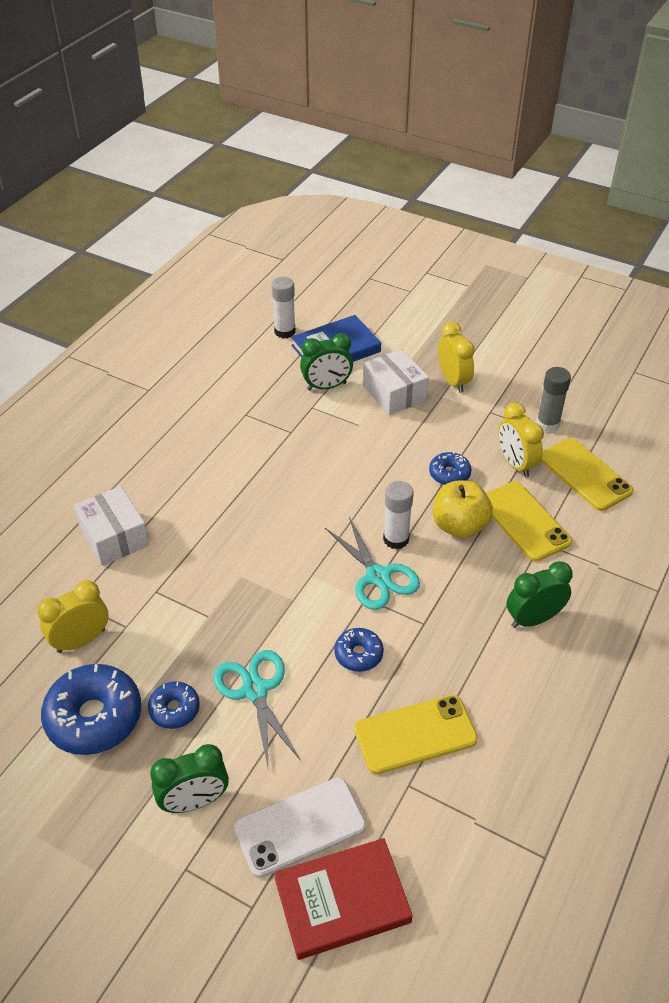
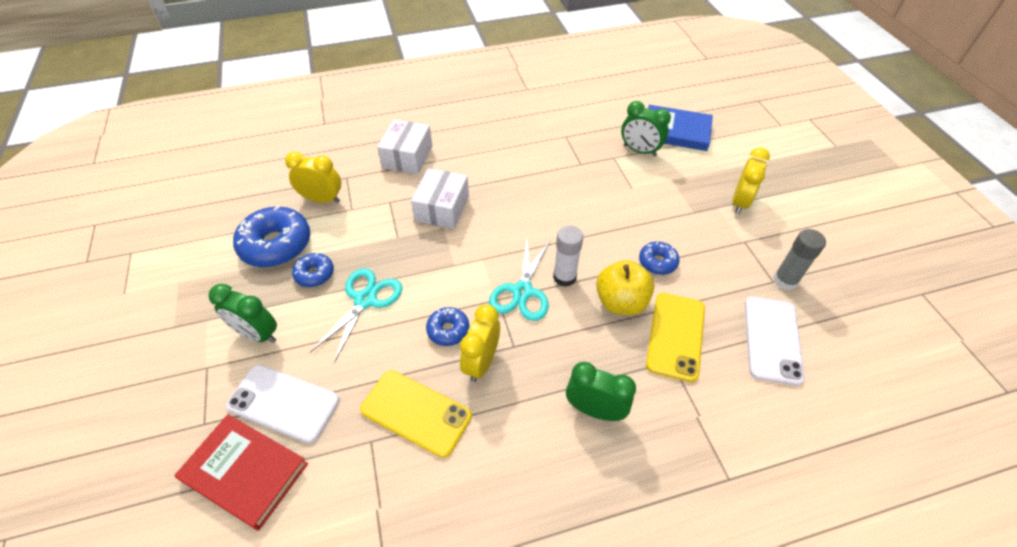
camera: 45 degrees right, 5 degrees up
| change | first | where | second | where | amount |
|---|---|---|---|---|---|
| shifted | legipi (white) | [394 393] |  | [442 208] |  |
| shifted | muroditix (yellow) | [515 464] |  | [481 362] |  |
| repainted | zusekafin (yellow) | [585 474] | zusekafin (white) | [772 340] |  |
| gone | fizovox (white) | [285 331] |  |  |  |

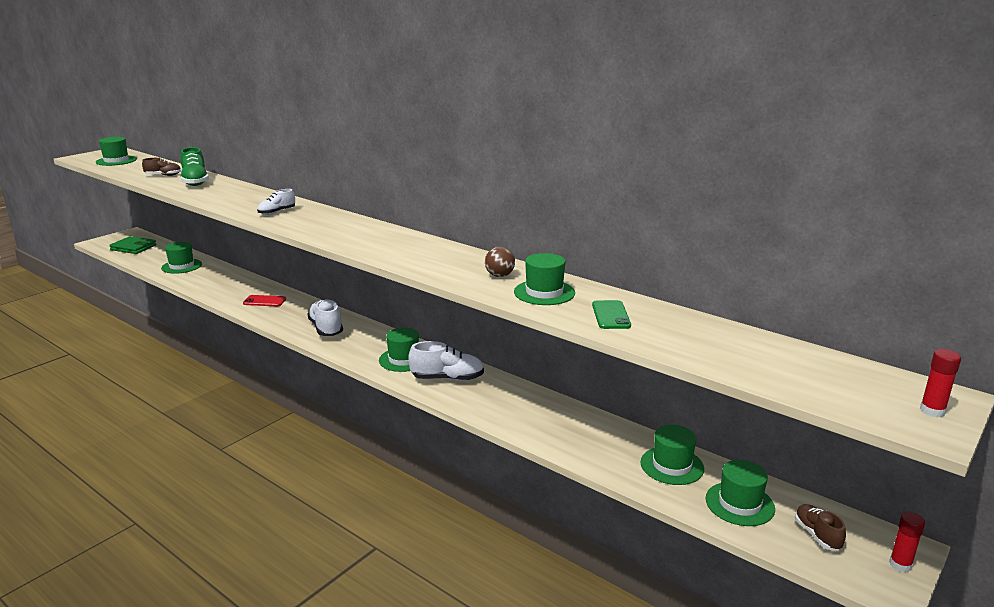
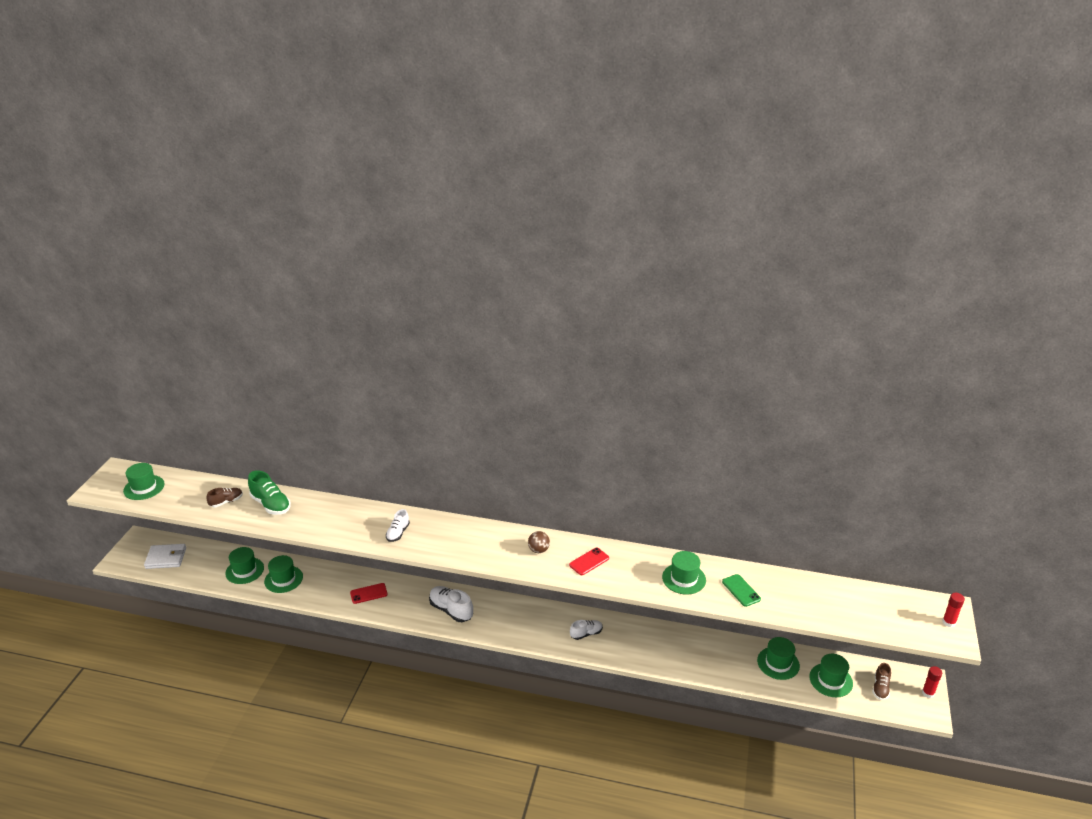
camera: 25 degrees left, 10 degrees up
| change | first | where | second | where | amount |
|---|---|---|---|---|---|
| repainted | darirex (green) | [133 247] | darirex (white) | [166 558] |  |
| shifted | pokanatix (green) | [403 359] |  | [283 579] |  |
| shifted | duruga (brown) | [499 276] |  | [538 550] |  |
| new |  |  | zusekafin (red) | [589 561] |  |
| scaled | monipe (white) | [447 378] |  | [586 634] | x0.62 |
| rotated | monipe (brown) | [817 535] |  | [880 688] | 120 degrees counterclockwise |

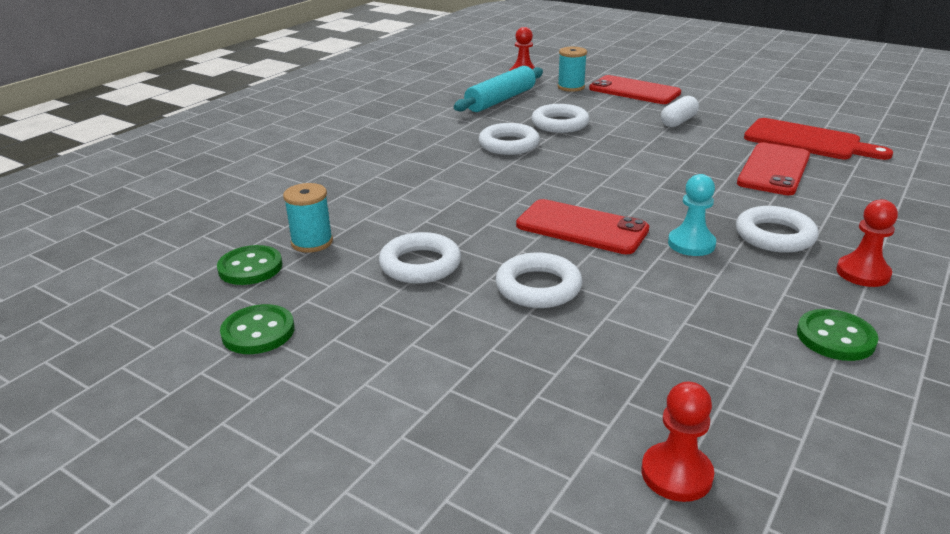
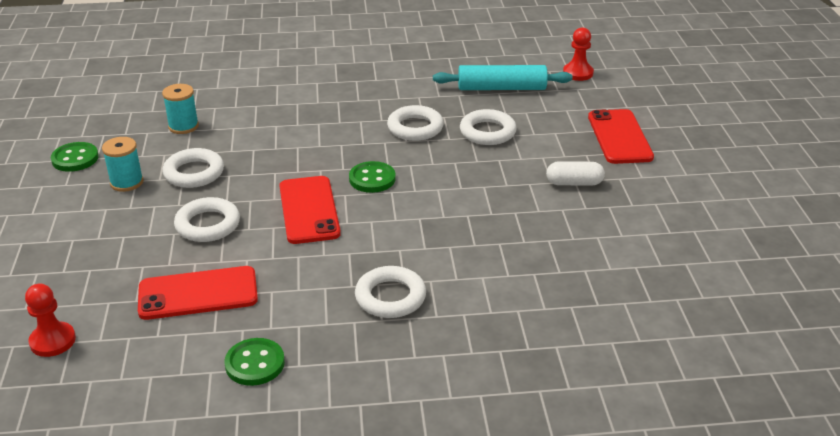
camera: 50 degrees right, 5 degrees up
| change | first | where | second | where | amount |
|---|---|---|---|---|---|
| shifted | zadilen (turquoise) | [571 87] |  | [127 182] |  |
| shifted | zusekafin (red) | [774 169] |  | [198 294] |  |
| shifted | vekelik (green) | [250 267] |  | [372 179] |  |
| gone | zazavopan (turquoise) | [691 244] |  |  |  |
| gone | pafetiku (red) | [807 141] |  |  |  |
| gone | zazavopan (red) | [863 273] |  |  |  |

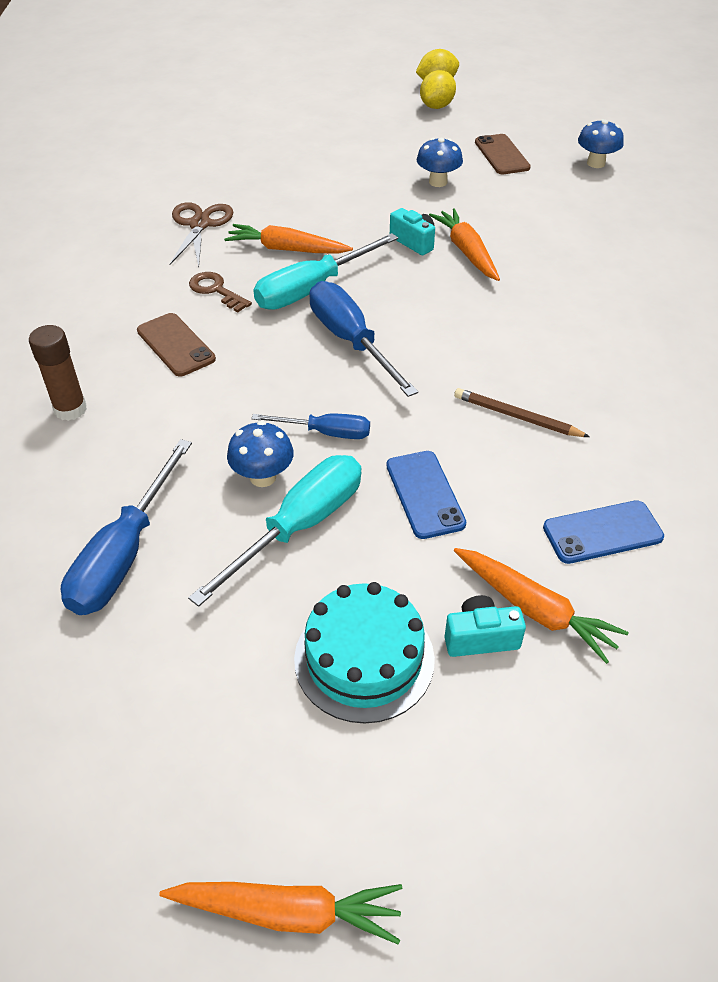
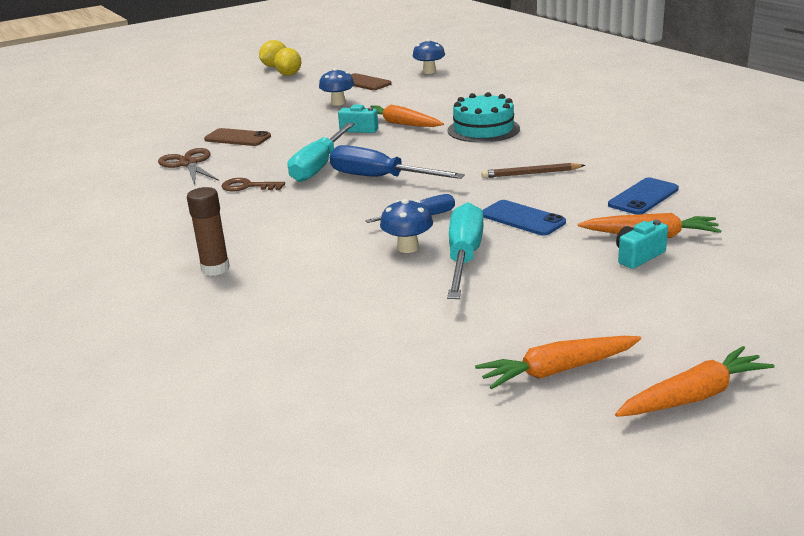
camera: 30 degrees left, 20 degrees down
| change | first | where | second | where | amount |
|---|---|---|---|---|---|
| shifted | zusekafin (brown) | [176 345] |  | [237 138] |  |
| shifted | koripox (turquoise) | [364 659] |  | [483 129] |  |
| shifted | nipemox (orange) | [286 249] |  | [557 370] |  |
| gone | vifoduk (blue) | [124 554] |  |  |  |

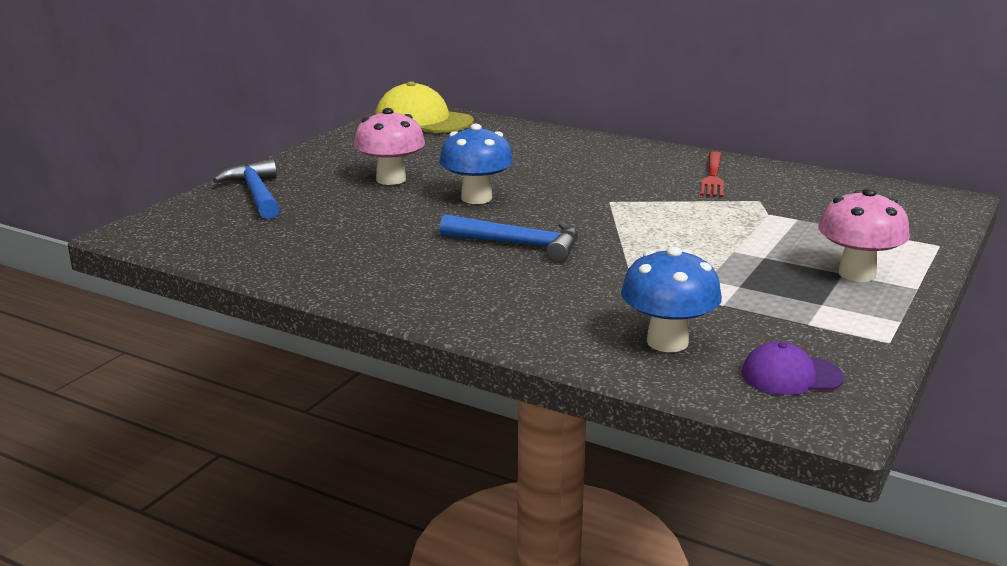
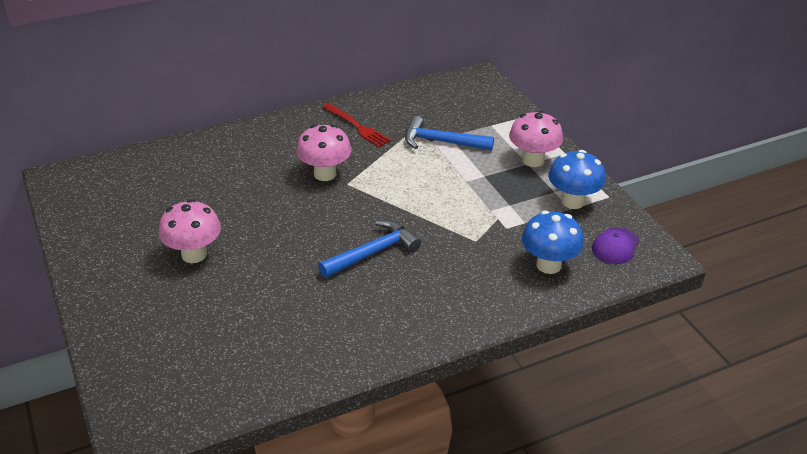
camera: 55 degrees left, 15 degrees up
| change | first | where | second | where | amount |
|---|---|---|---|---|---|
| new |  |  | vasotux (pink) | [325 174] |  |
| shifted | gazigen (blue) | [255 194] |  | [441 142] |  |
| shifted | vasotux (blue) | [476 198] |  | [573 201] |  |
| gone | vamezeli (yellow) | [423 121] |  |  |  |

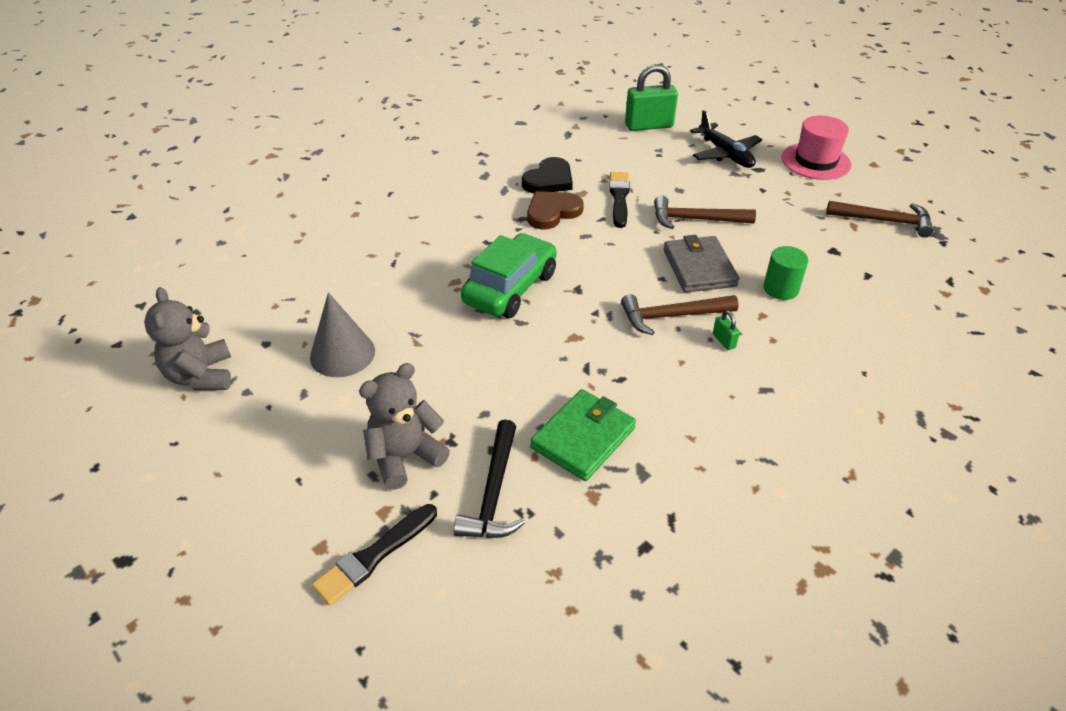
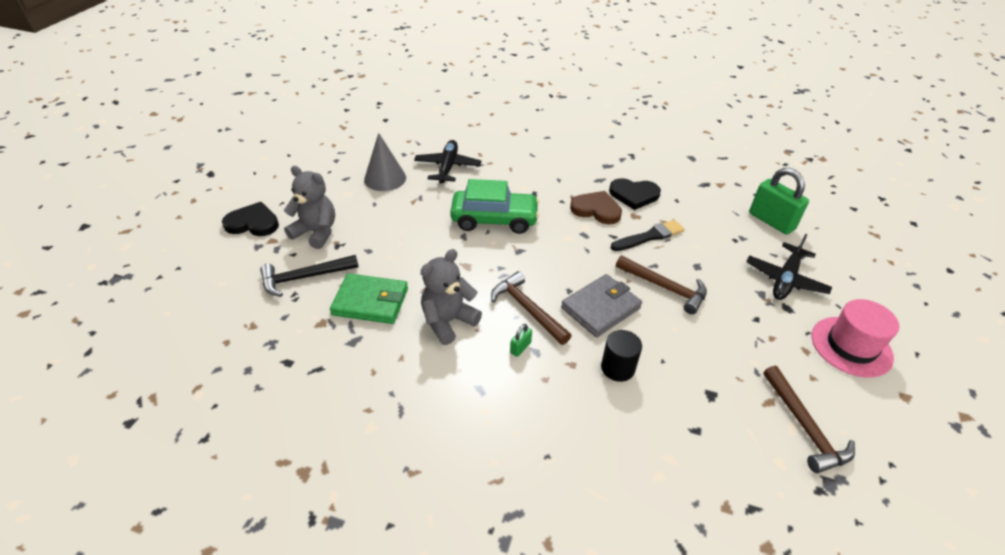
camera: 60 degrees right, 0 degrees up
| change | first | where | second | where | amount |
|---|---|---|---|---|---|
| new |  |  | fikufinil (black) | [253 223] |  |
| new |  |  | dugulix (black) | [448 167] |  |
| shifted | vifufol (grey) | [201 376] |  | [448 321] |  |
| repainted | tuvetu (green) | [780 289] | tuvetu (black) | [617 368] |  |
| rotated | gazigen (brown) | [695 219] |  | [665 288] | 150 degrees clockwise |
| gone | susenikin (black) | [374 556] |  |  |  |

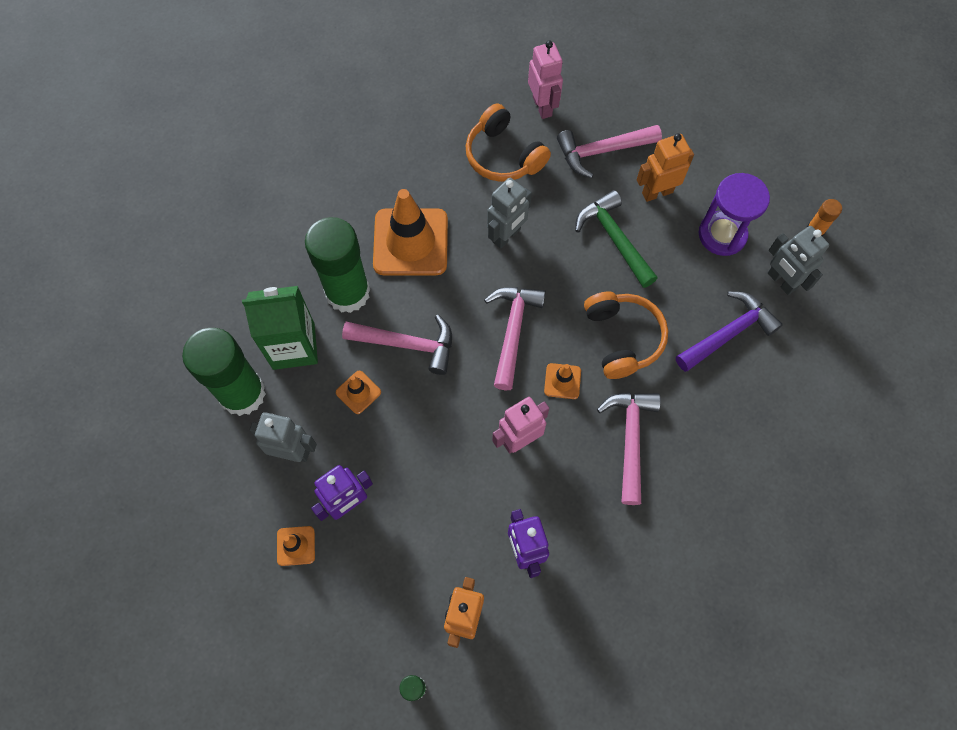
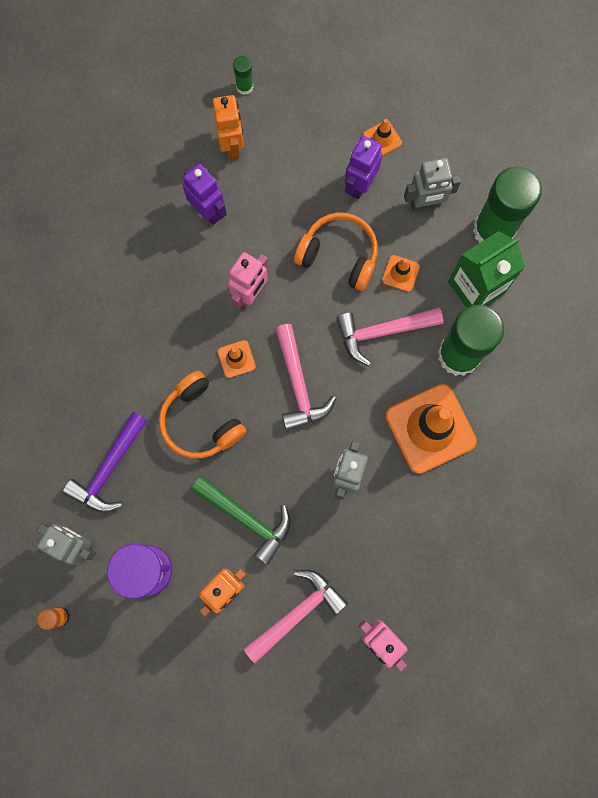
camera: 155 degrees right, 10 degrees up
| change | first | where | second | where | amount |
|---|---|---|---|---|---|
| shifted | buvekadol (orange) | [503 156] |  | [339 255] |  |
| gone | gazigen (pink) | [630 439] |  |  |  |

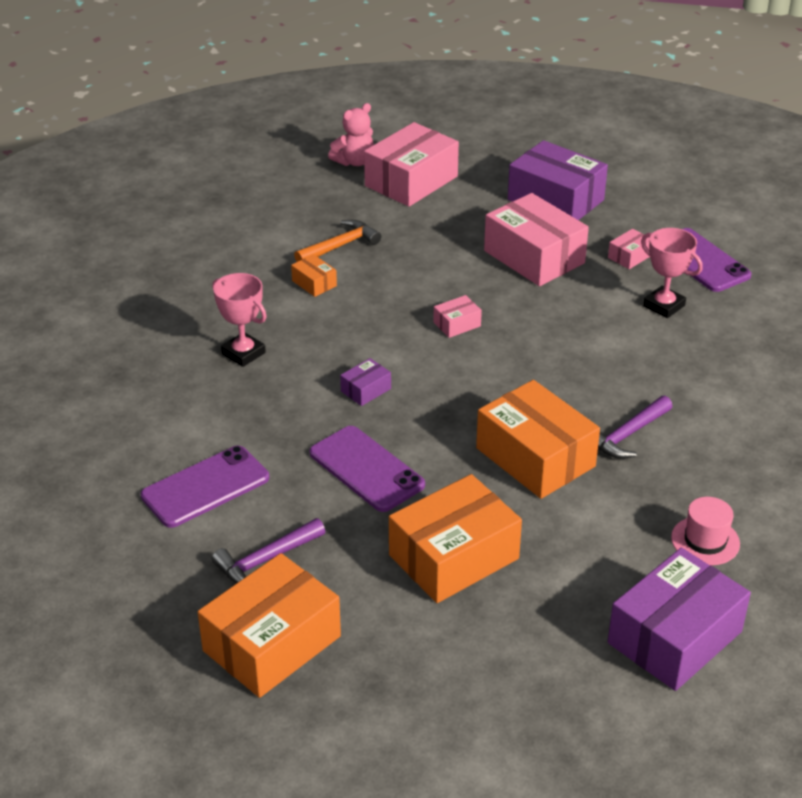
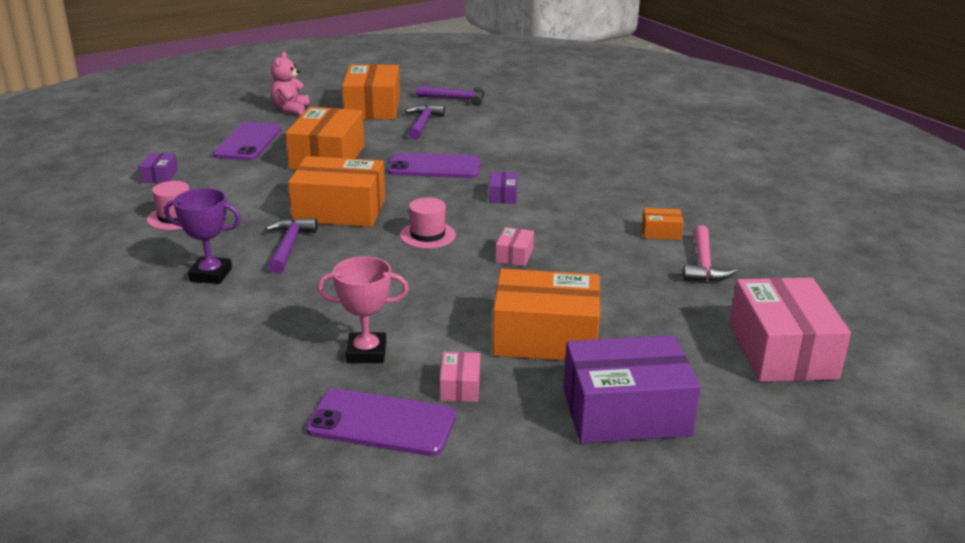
camera: 135 degrees right, 10 degrees down
| change | first | where | second | where | amount |
|---|---|---|---|---|---|
| scaled | legipi (purple) | [674 637] |  | [160 176] | x0.44 |
| new |  |  | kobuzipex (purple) | [210 274] |  |
| shifted | zusekafin (purple) | [205 487] |  | [248 142] |  |
| shifted | vifufol (pink) | [354 162] |  | [290 109] |  |
| new |  |  | pokanatix (pink) | [427 235] |  |
| new |  |  | gazigen (purple) | [456 99] |  |
| repainted | legipi (pink) | [534 257] | legipi (orange) | [545 337] |  |
| repainted | gazigen (orange) | [340 246] | gazigen (pink) | [703 264] |  |
| gone | kobuzipex (pink) | [243 353] |  |  |  |

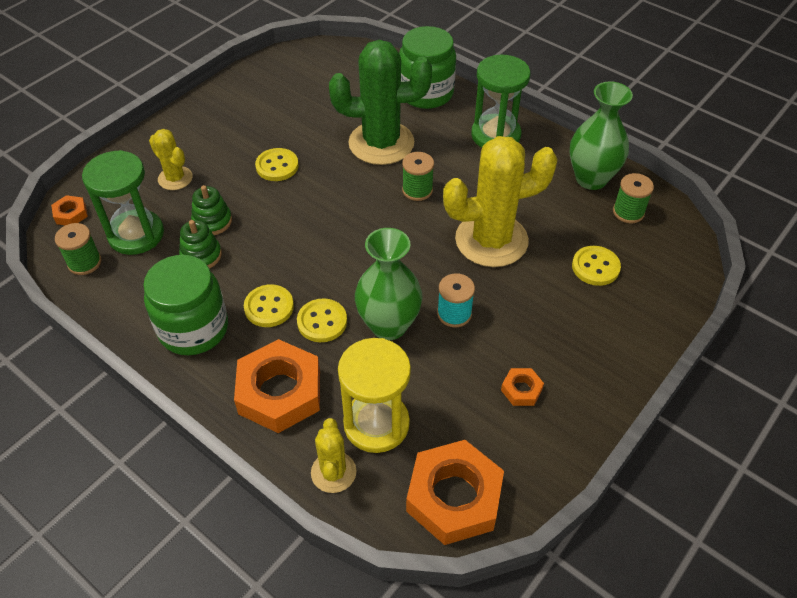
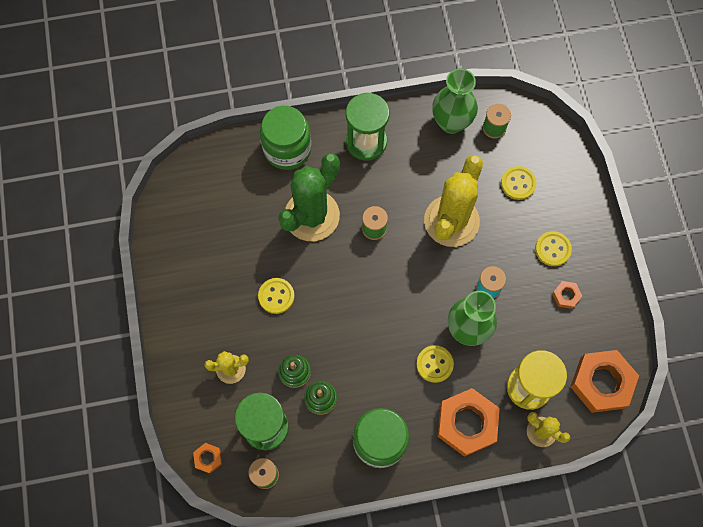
camera: 50 degrees left, 20 degrees up
| change | first | where | second | where | amount |
|---|---|---|---|---|---|
| shifted | vekelik (yellow) | [269 307] |  | [552 249] |  |

